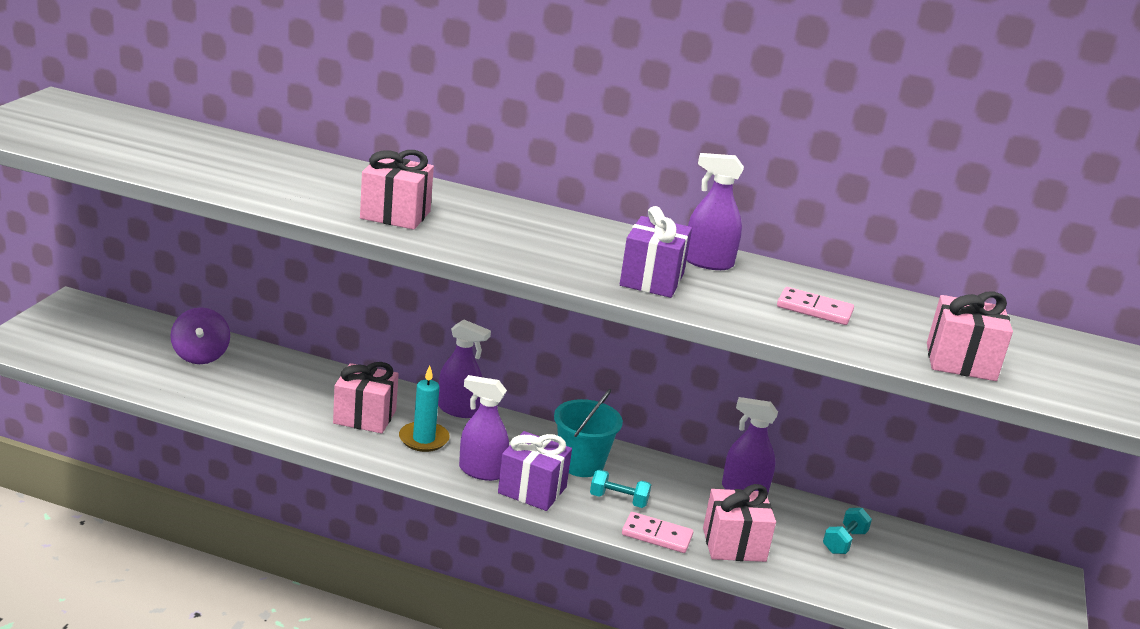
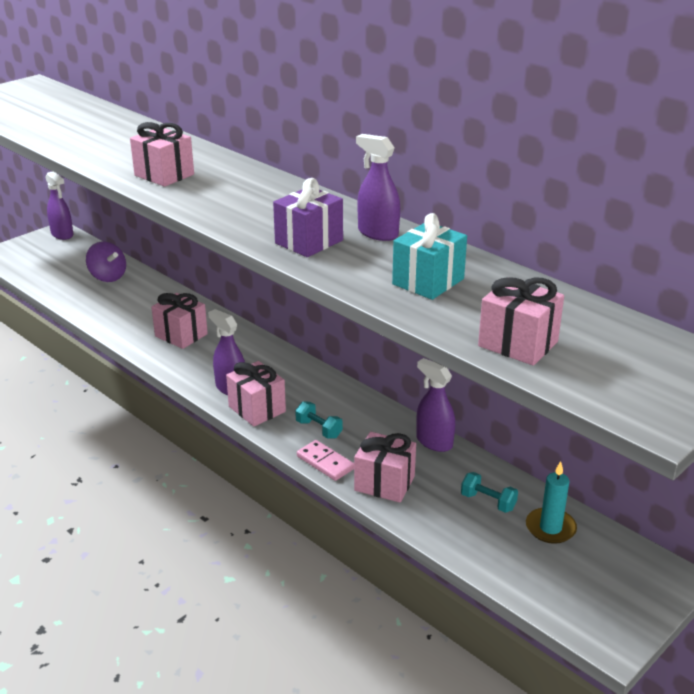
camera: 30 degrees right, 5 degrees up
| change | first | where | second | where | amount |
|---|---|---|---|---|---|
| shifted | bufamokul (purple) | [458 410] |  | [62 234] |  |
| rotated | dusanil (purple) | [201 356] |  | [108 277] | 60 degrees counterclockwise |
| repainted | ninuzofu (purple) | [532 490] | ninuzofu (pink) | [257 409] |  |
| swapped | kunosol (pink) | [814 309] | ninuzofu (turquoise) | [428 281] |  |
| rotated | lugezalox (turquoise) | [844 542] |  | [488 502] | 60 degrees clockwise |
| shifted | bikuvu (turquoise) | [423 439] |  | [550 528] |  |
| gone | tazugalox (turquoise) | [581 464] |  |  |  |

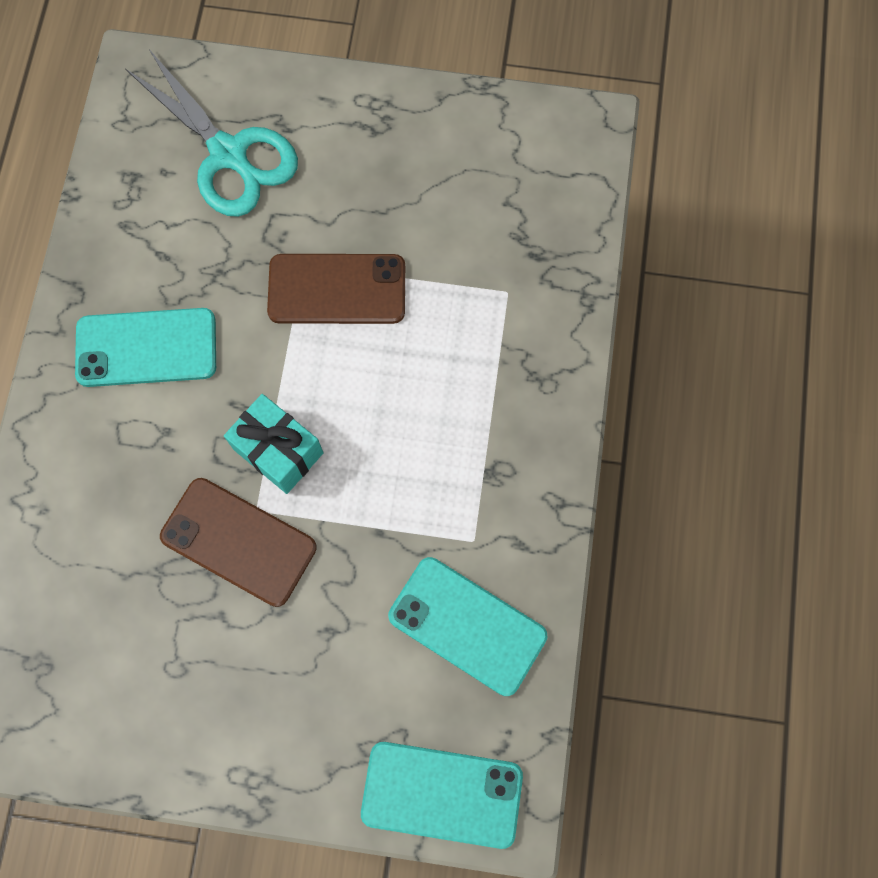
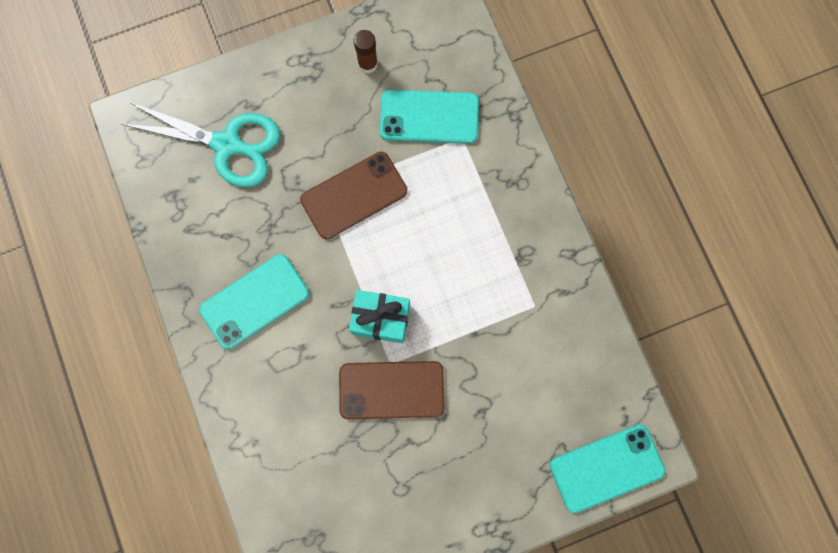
camera: 30 degrees left, 5 degrees up
| change | first | where | second | where | amount |
|---|---|---|---|---|---|
| new |  |  | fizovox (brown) | [367 64] |  |
| shifted | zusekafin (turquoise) | [467 625] |  | [429 117] |  |

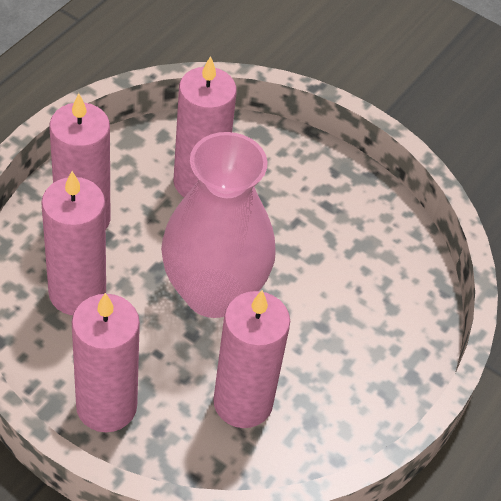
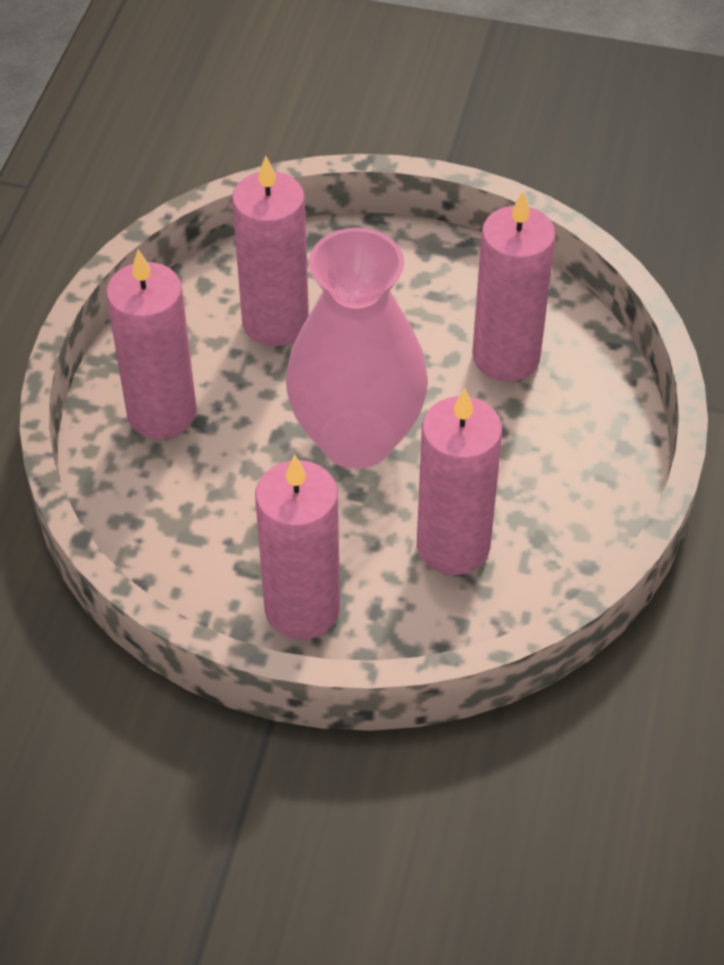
camera: 15 degrees left, 0 degrees up
| change | first | where | second | where | amount |
|---|---|---|---|---|---|
| shifted | bikuvu (pink) | [77 293] |  | [506 356] |  |

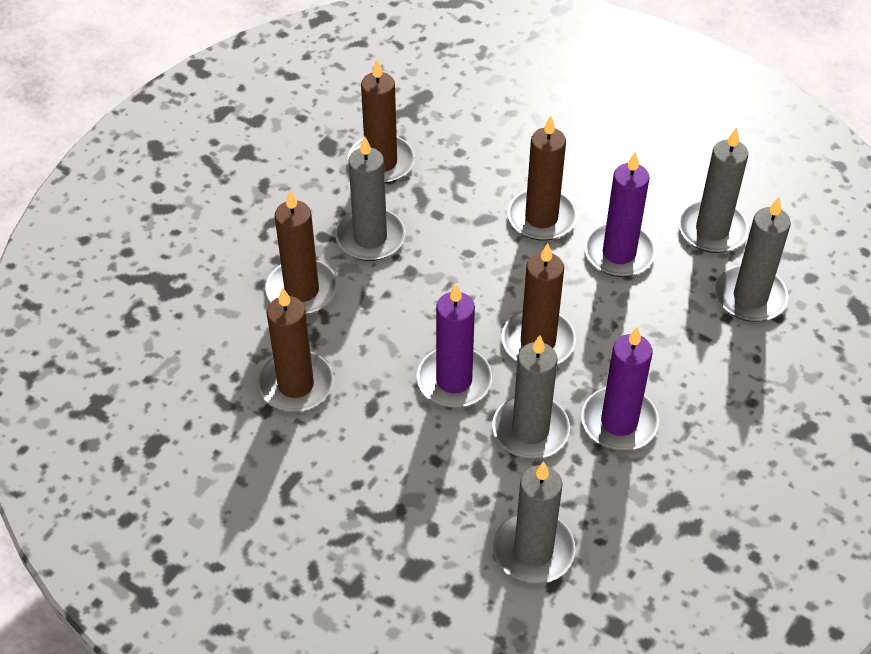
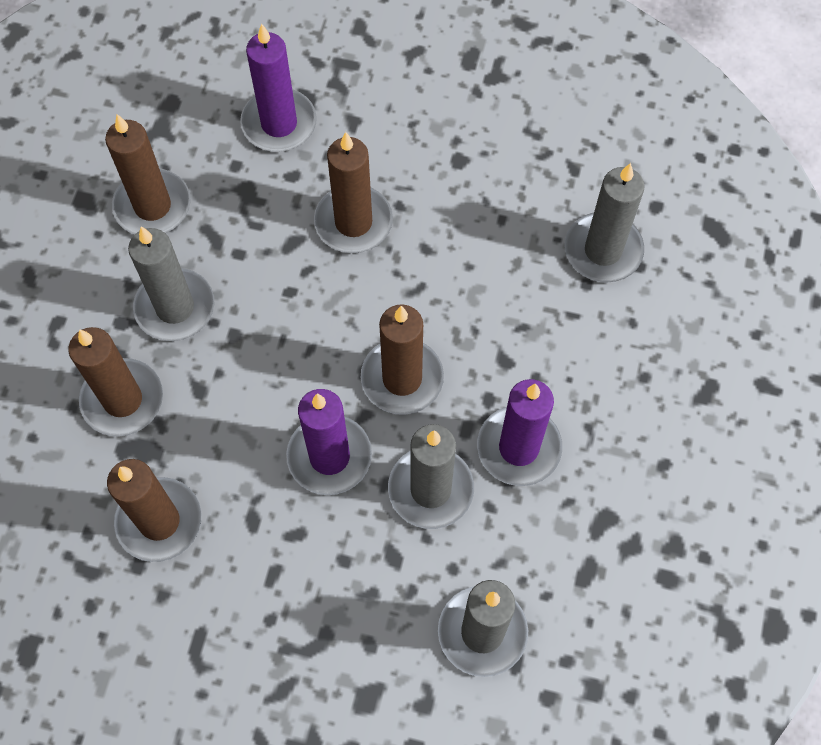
camera: 20 degrees left, 15 degrees up
| change | first | where | second | where | amount |
|---|---|---|---|---|---|
| shifted | bikuvu (purple) | [619 253] |  | [279 123] |  |
| gone | bikuvu (grey) | [712 230] |  |  |  |

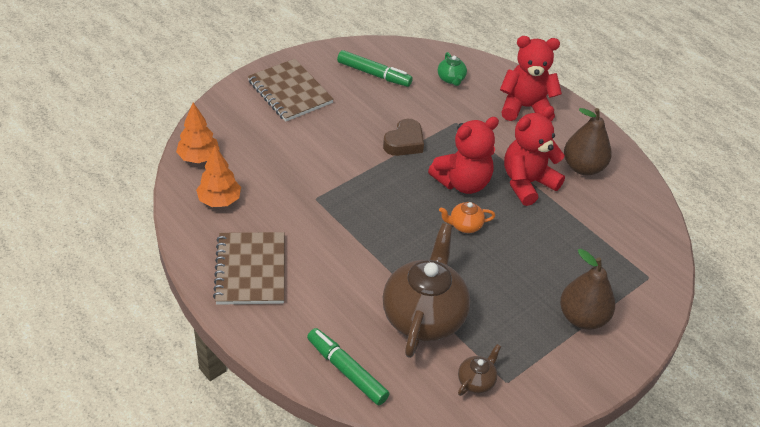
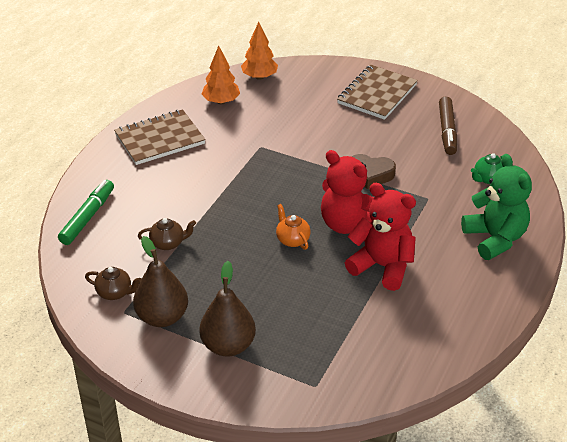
camera: 70 degrees right, 5 degrees down
| change | first | where | second | where | amount |
|---|---|---|---|---|---|
| shifted | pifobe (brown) | [583 167] |  | [162 317] |  |
| scaled | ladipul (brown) | [424 316] |  | [168 243] | x0.43 |
| repainted | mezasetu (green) | [374 74] | mezasetu (brown) | [447 131] |  |
| repainted | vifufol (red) | [525 107] | vifufol (green) | [495 239] |  |

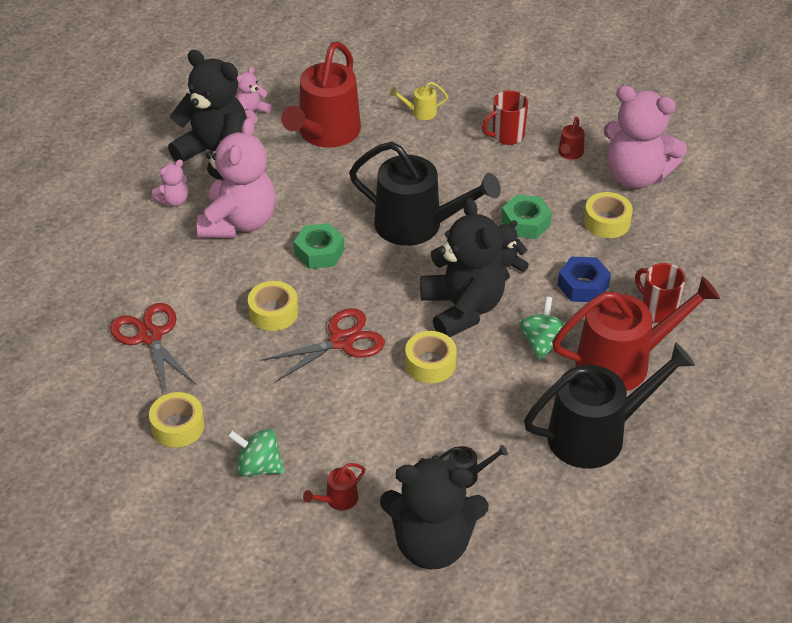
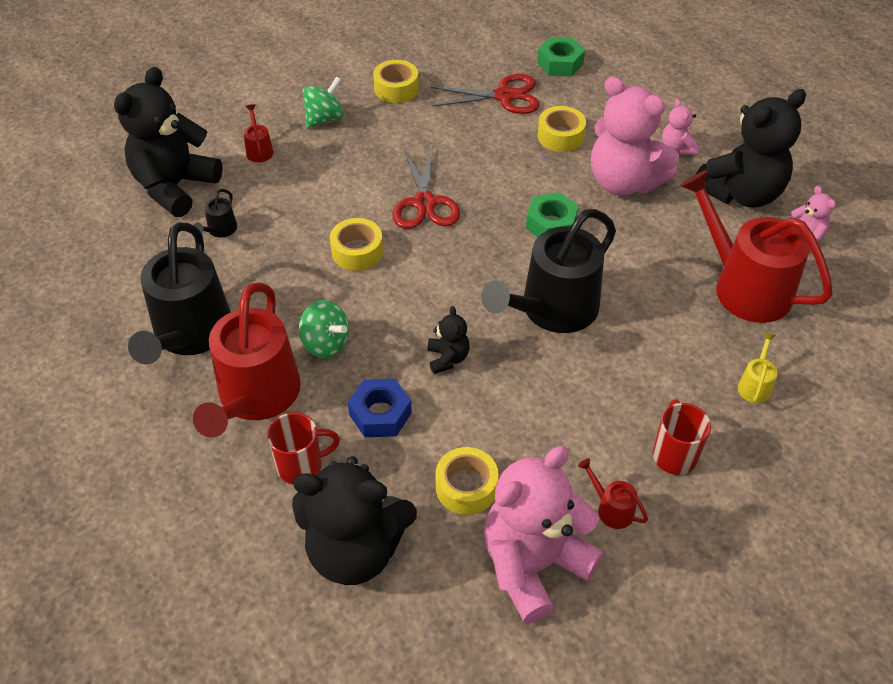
camera: 115 degrees right, 5 degrees up
| change | first | where | second | where | amount |
|---|---|---|---|---|---|
| shifted | vifufol (black) | [462 309] |  | [355 550] |  |
| shifted | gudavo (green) | [525 223] |  | [560 63] |  |
| shifted | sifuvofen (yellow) | [273 313] |  | [560 136] |  |

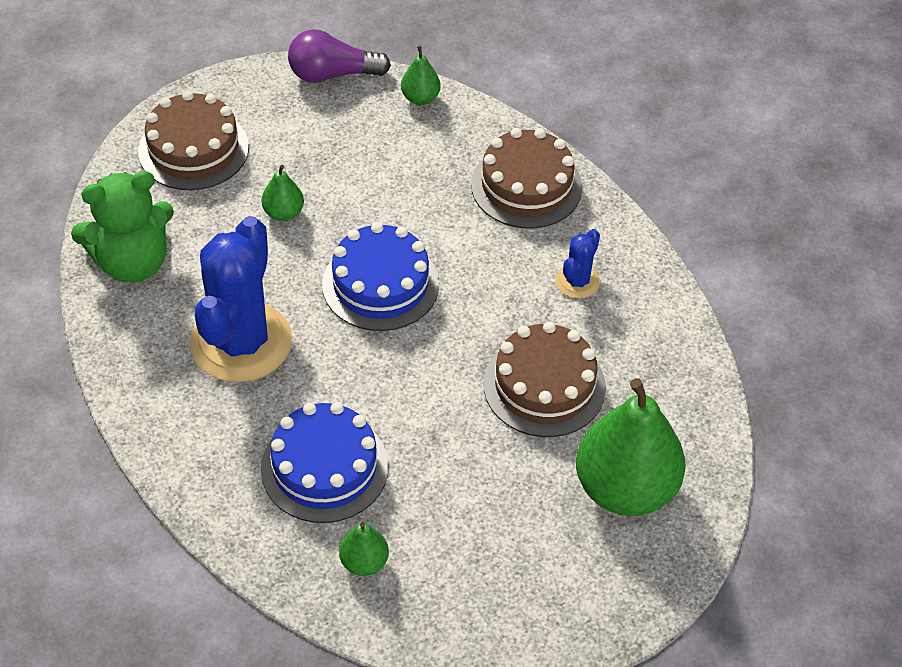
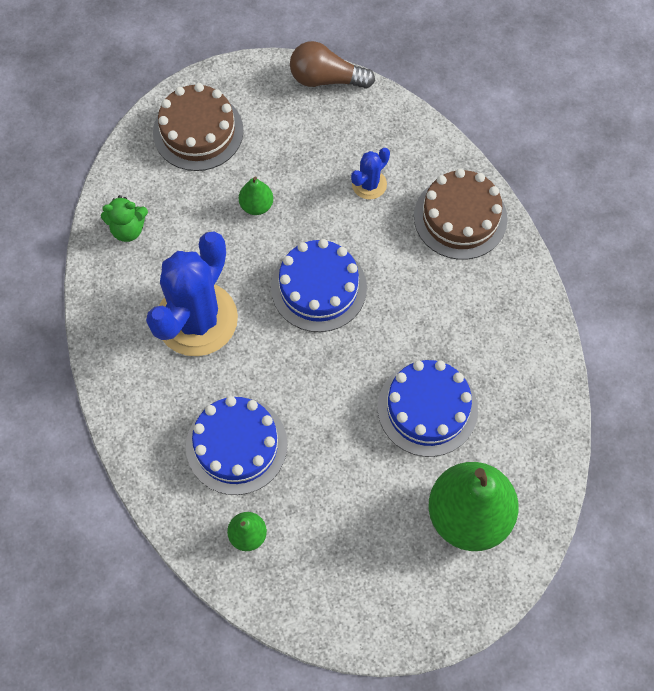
camera: 15 degrees right, 15 degrees up
| change | first | where | second | where | amount |
|---|---|---|---|---|---|
| scaled | vifufol (green) | [132 263] |  | [128 229] | x0.56 |
| repainted | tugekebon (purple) | [332 74] | tugekebon (brown) | [326 79] |  |
| shifted | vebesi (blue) | [577 281] |  | [369 184] |  |
| repainted | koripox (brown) | [544 386] | koripox (blue) | [427 408] |  |
| gone | pifobe (green) | [420 98] |  |  |  |

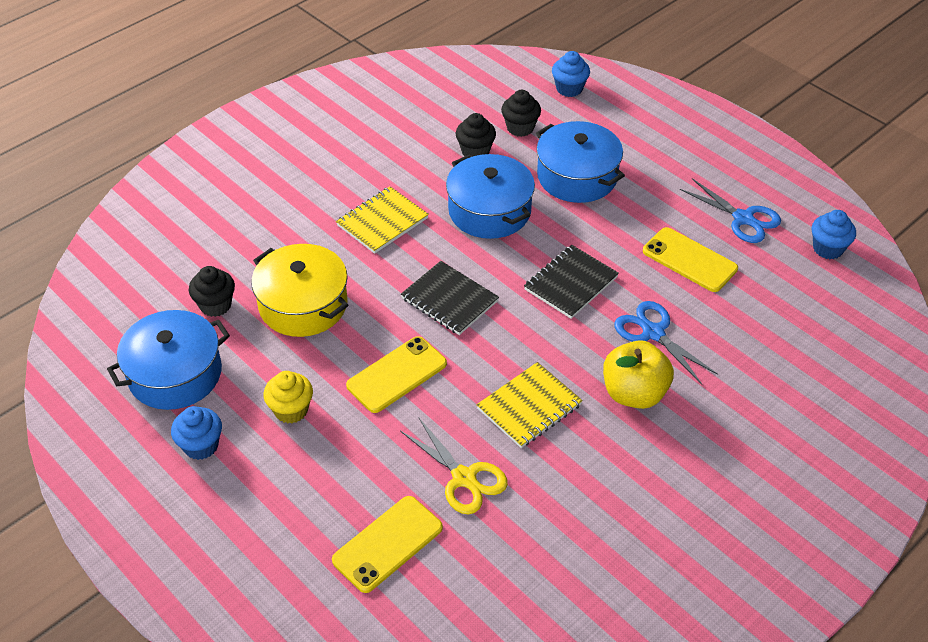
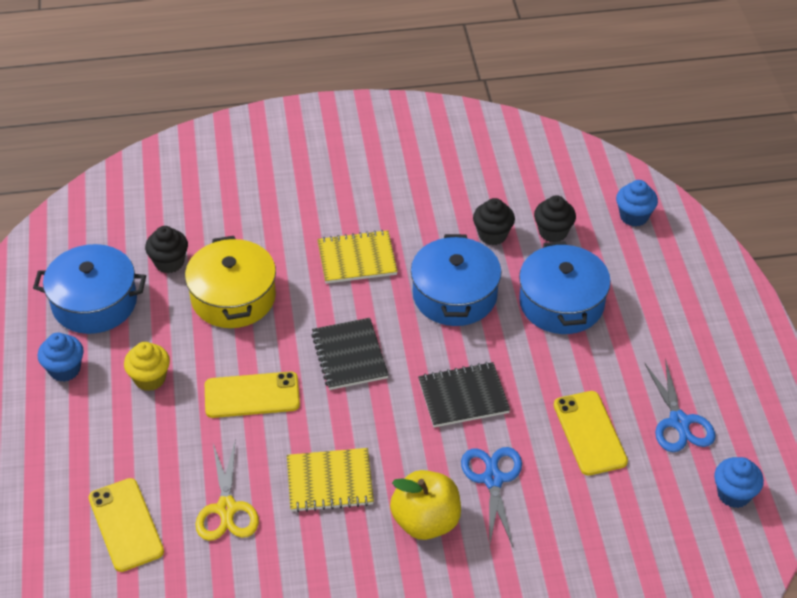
camera: 35 degrees right, 0 degrees up
| change | first | where | second | where | amount |
|---|---|---|---|---|---|
| rotated | zusekafin (yellow) | [387 544] |  | [126 525] | 75 degrees clockwise |

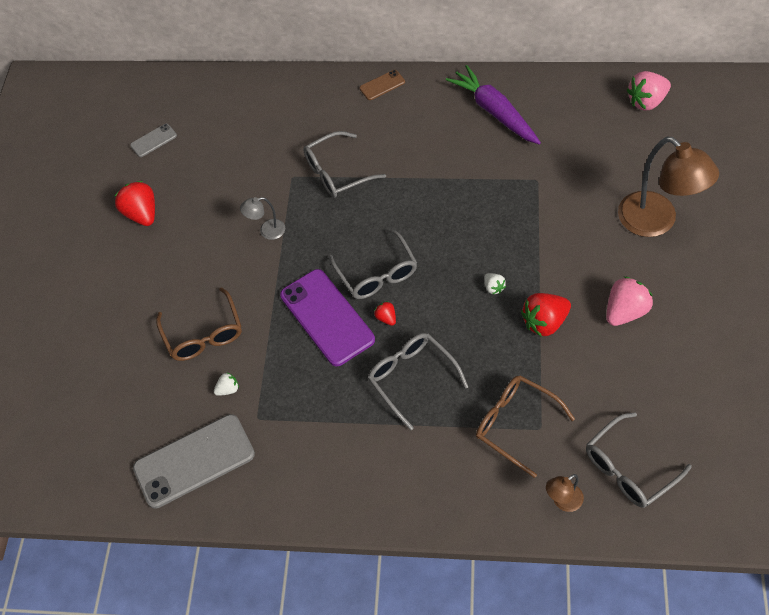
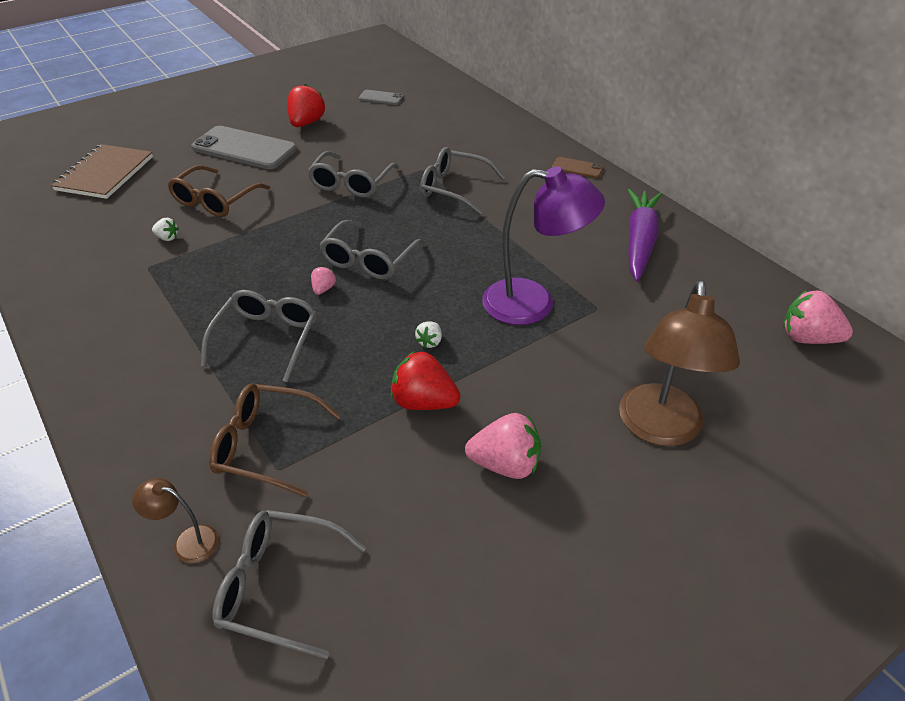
camera: 45 degrees right, 15 degrees down
| change | first | where | second | where | amount |
|---|---|---|---|---|---|
| new |  |  | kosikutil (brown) | [105 173] |  |
| shifted | zusekafin (grey) | [194 461] |  | [244 148] |  |
| rotated | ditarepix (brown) | [516 425] |  | [267 446] | 75 degrees counterclockwise |
| swapped | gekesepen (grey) | [267 231] | ditarepix (grey) | [352 183] |  |
| repainted | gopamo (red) | [386 318] | gopamo (pink) | [323 289] |  |
| new |  |  | gekesepen (purple) | [533 303] |  |
| gone | zusekafin (purple) | [327 317] |  |  |  |

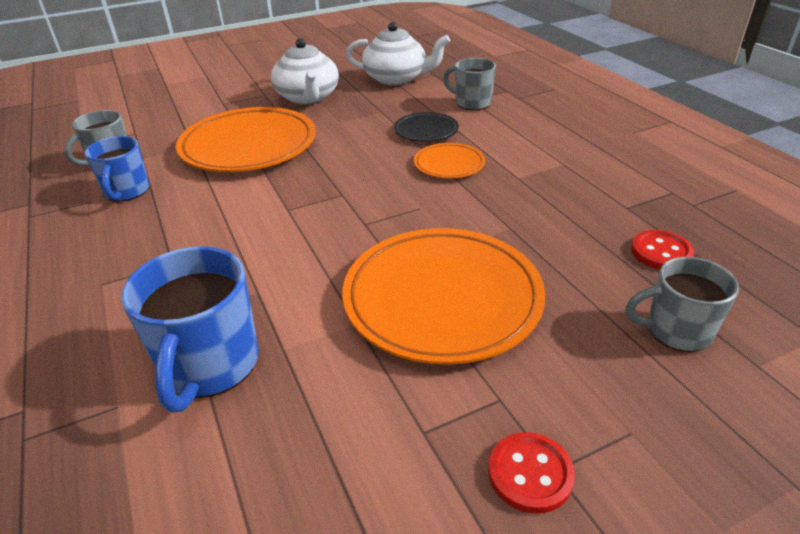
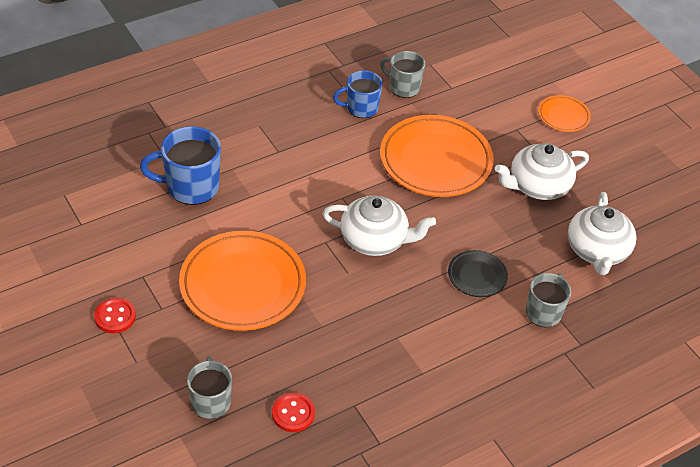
camera: 80 degrees right, 10 degrees up
| change | first | where | second | where | amount |
|---|---|---|---|---|---|
| new |  |  | ladipul (white) | [375 240] |  |
| shifted | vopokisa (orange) | [449 164] |  | [563 116] |  |

